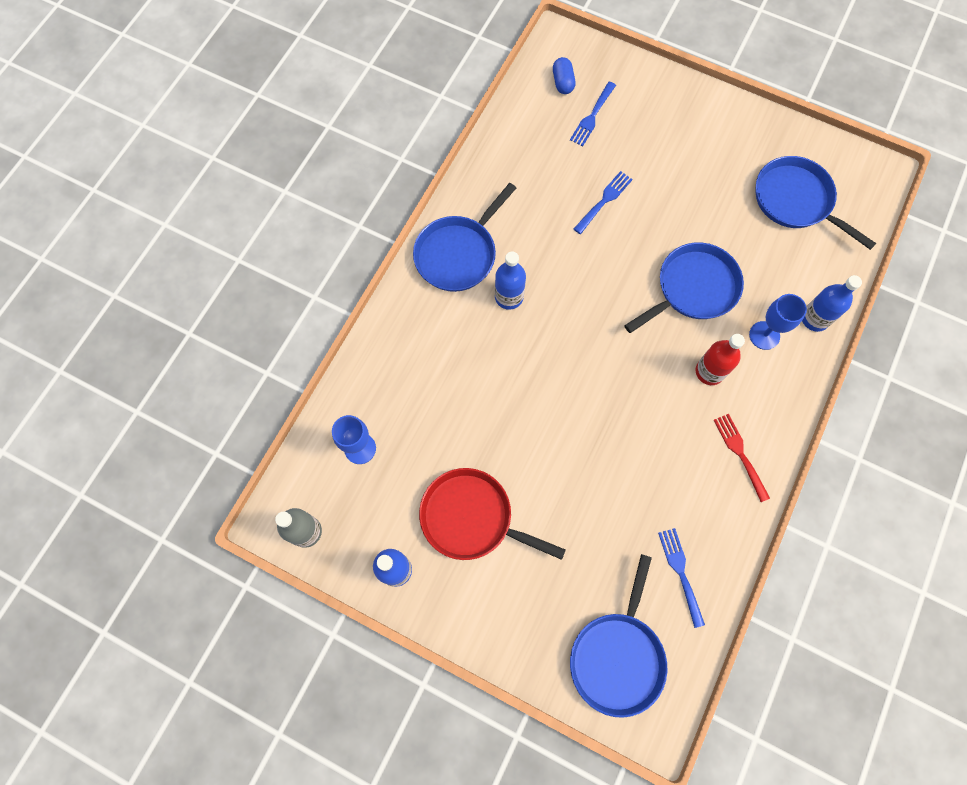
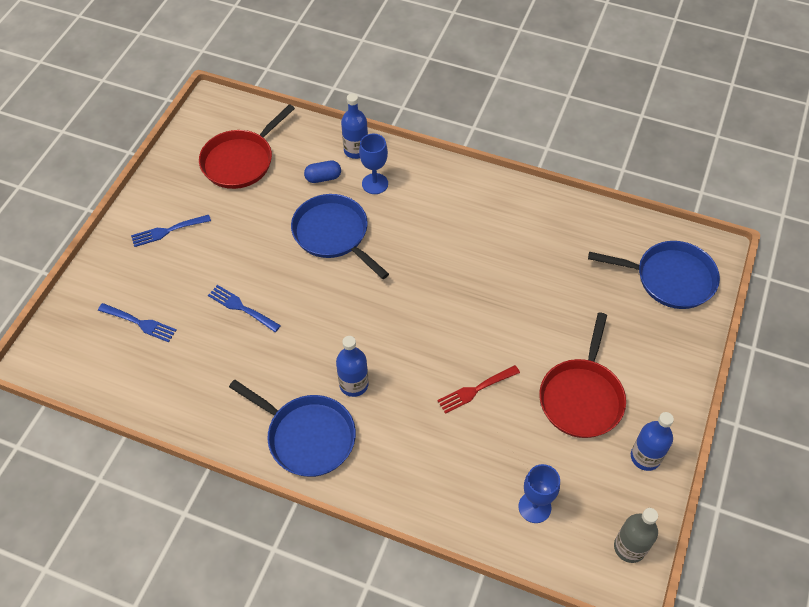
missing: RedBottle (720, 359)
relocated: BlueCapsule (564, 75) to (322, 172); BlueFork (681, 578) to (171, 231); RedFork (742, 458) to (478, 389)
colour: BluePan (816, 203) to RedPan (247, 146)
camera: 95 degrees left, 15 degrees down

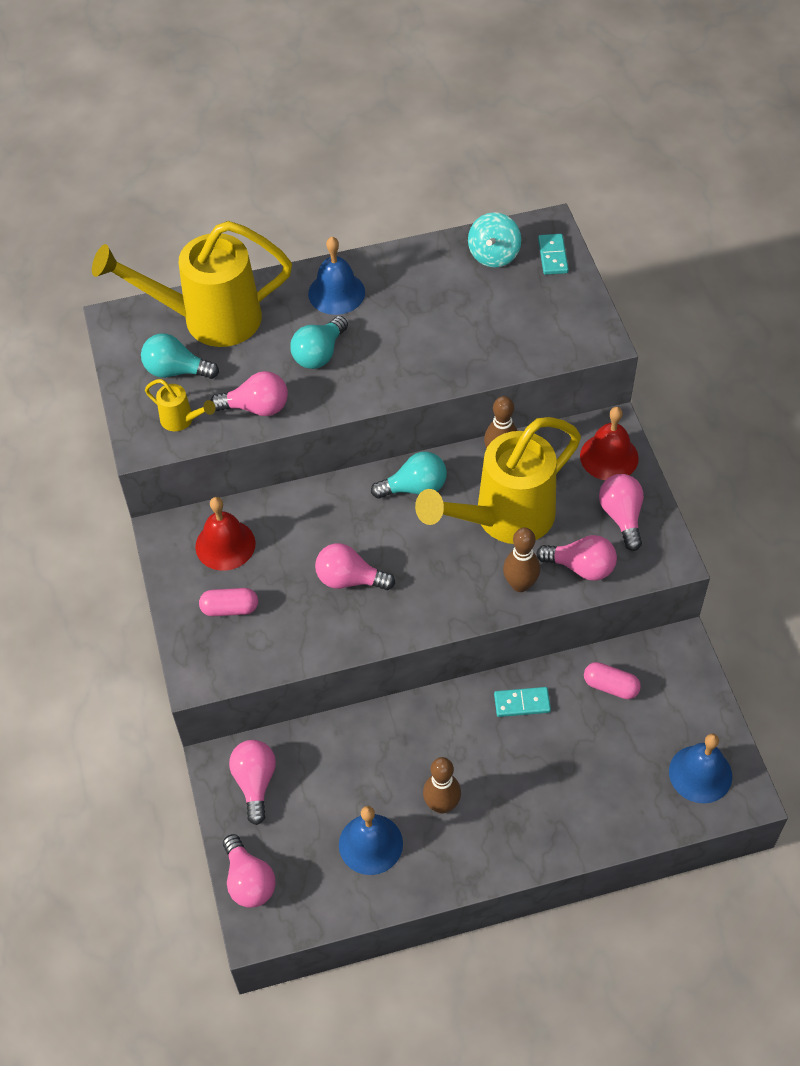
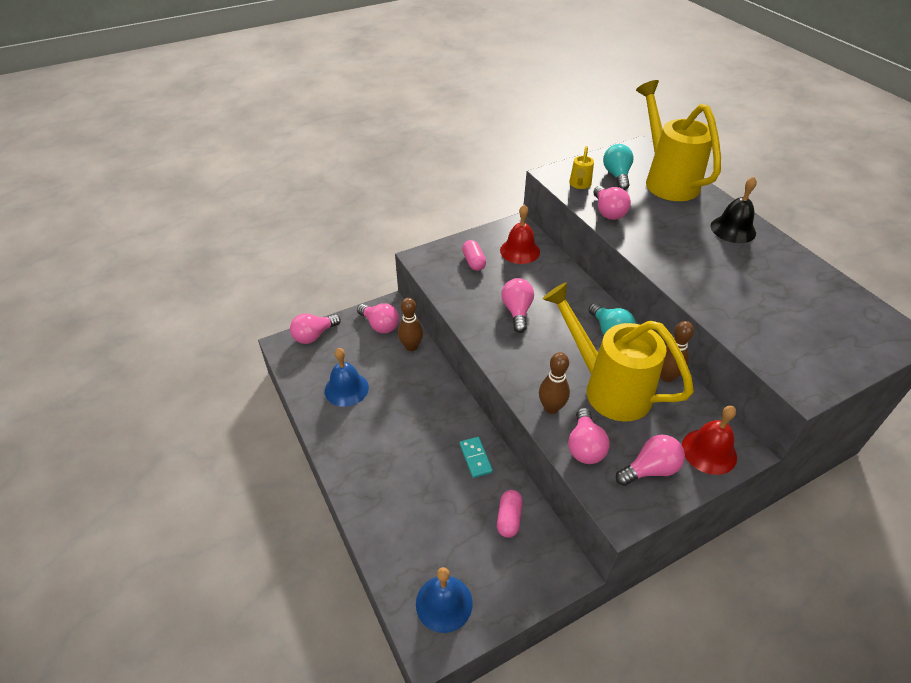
missing: TurquoiseLightBulb (319, 342); TurquoiseSpinningTop (494, 240); TurquoiseDomino (553, 254)
relocated: BrownBowlingPin (442, 785) to (410, 324)
colour: BlueBell (336, 276) to BlackBell (733, 210)
spun: PinkLightBulb (252, 782) = (378, 318) 60 degrees clockwise
camera: 75 degrees right, 10 degrees down

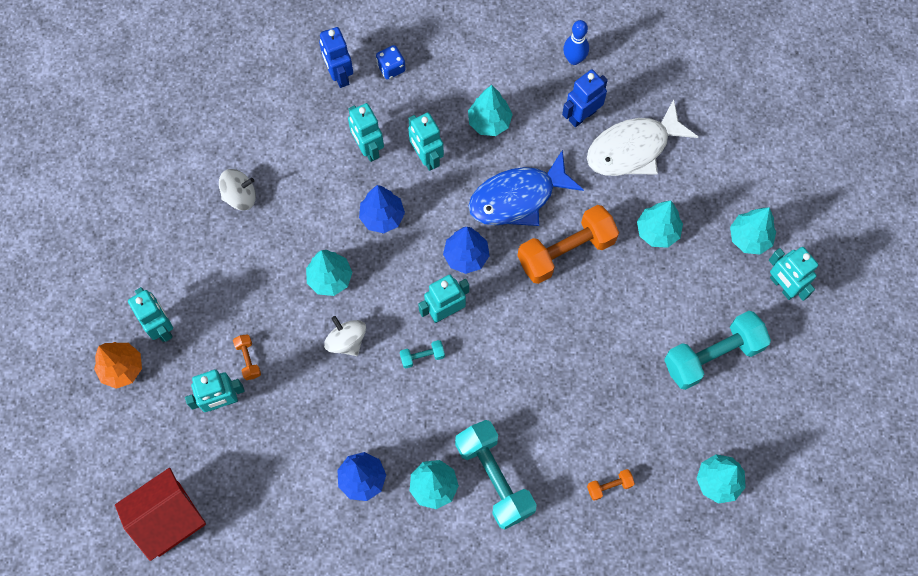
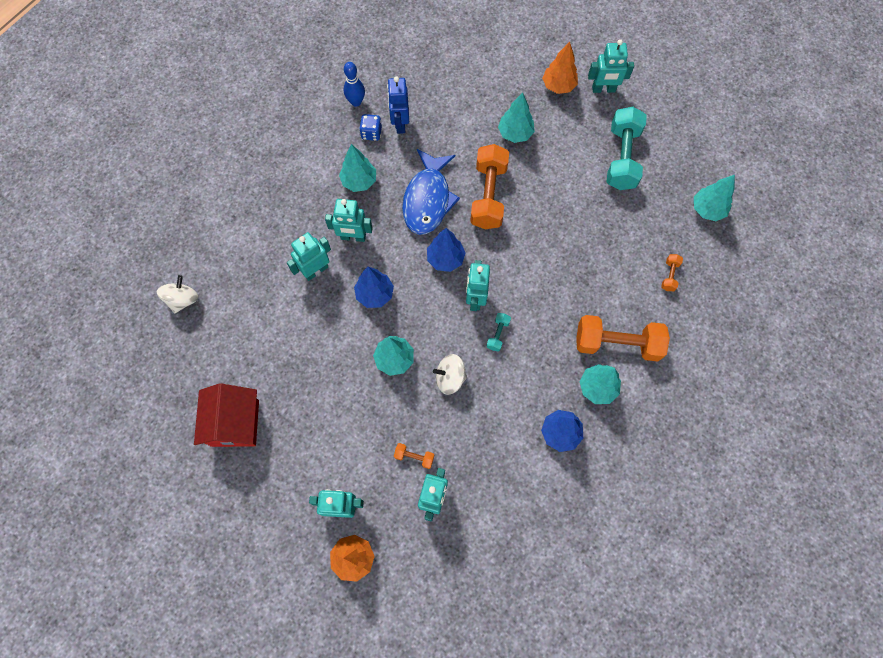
missing: BlueRobot (336, 57); WhiteFish (642, 137)
relocated: RedHouse (160, 514) to (226, 415); WhiteSpinningTop (237, 189) to (177, 294); BlueDice (391, 62) to (370, 127)
colour: TurquoiseDumbbell (496, 475) to OrangeDumbbell (623, 338); TurquoiseTree (753, 231) to OrangeTree (560, 68)
spun: TurquoiseRobot (366, 132) = (309, 256) 135 degrees clockwise
camera: 55 degrees left, 0 degrees up

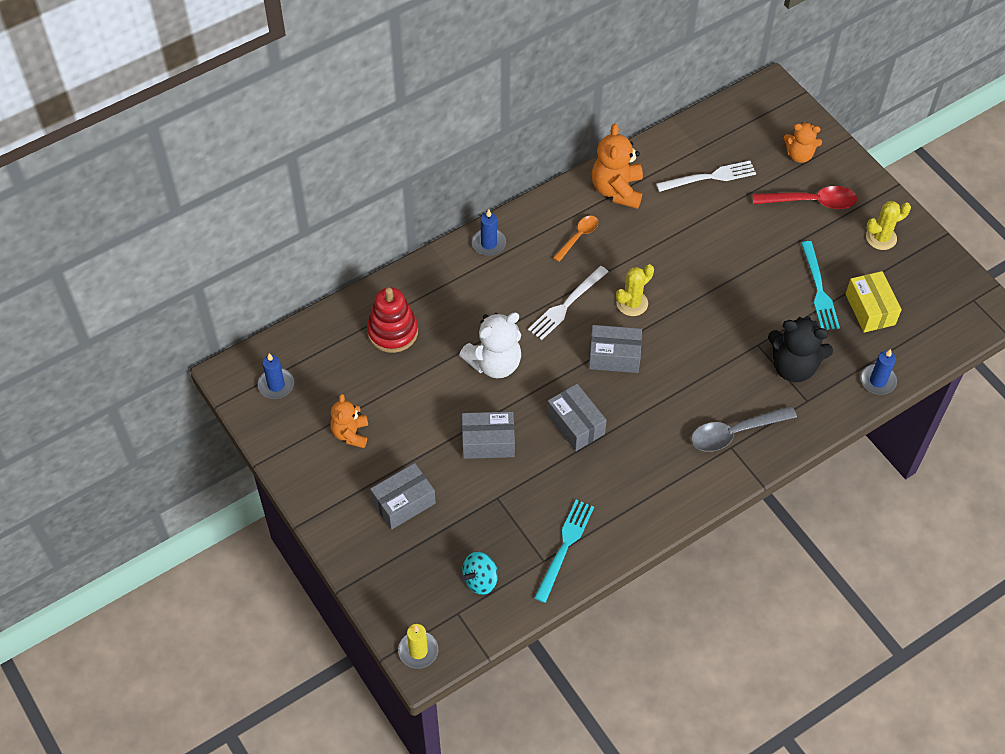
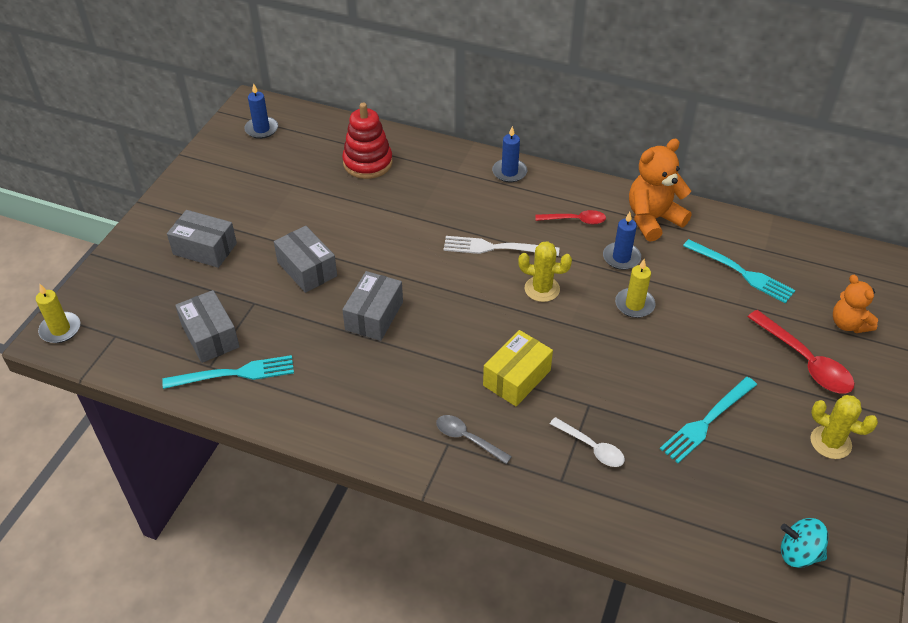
missing: OrangeTeddyBear (349, 421); WhiteTeddyBear (490, 345)
appeared: YellowCandle (635, 288)
relocated: TurquoiseSpinningTop (480, 573) to (804, 543); GreyBox (615, 349) to (207, 326); YellowBox (873, 301) to (518, 368); BlueCandle (879, 372) to (622, 241)
exchanged: BlackTeddyBear (800, 349) to WhiteSpoon (587, 442)
colour: OrangeSpoon (575, 239) to RedSpoon (571, 217); WhiteFork (706, 176) to TurquoiseFork (739, 271)
size: GreySpoon (744, 429) = (474, 439) x0.62
camera: 55 degrees right, 10 degrees down

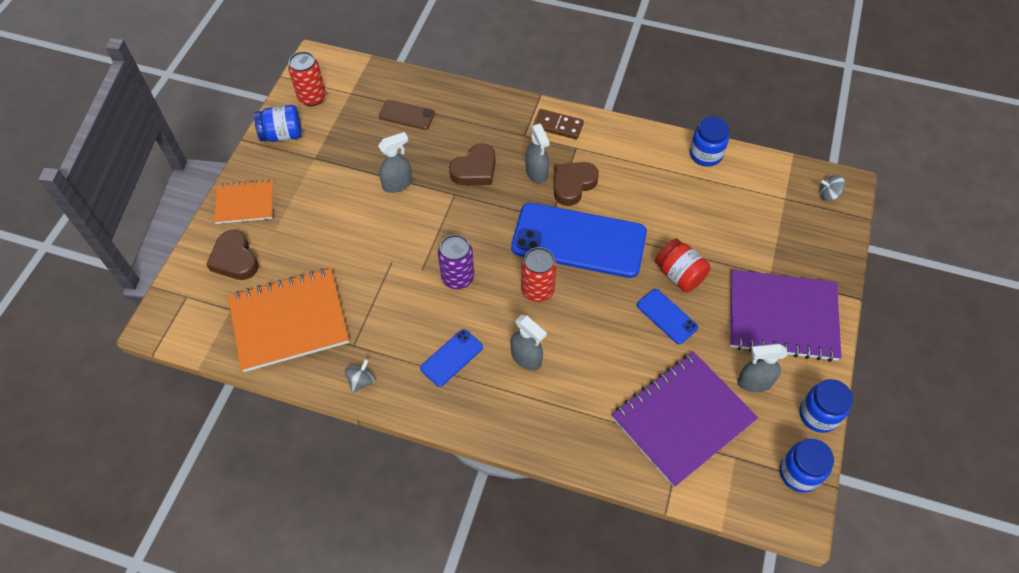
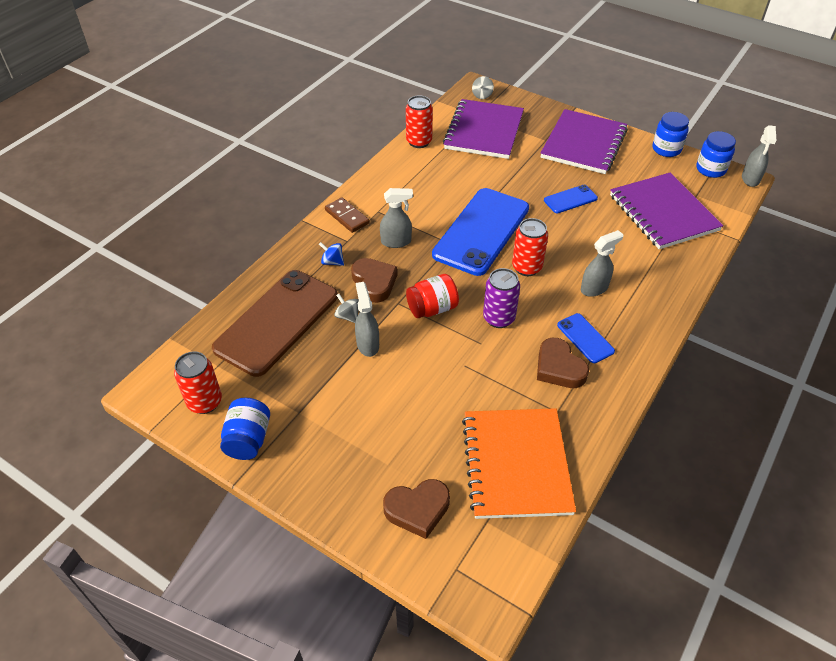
missing: OrangeNotebook (244, 201)
appeared: BlueSpinningTop (331, 254); PurpleNotebook (483, 129)
relocated: GreySpinningTop (360, 376) to (346, 308); BrownHeart (576, 184) to (563, 363); RedJar (683, 265) to (432, 296); GreySprayBottle (762, 368) to (759, 156)
exchanged: BlueJar (709, 141) to RedCan (419, 121)
spun: BrownDomino (558, 124) = (347, 215) 75 degrees counterclockwise
size: BrownPhone (407, 115) = (275, 323) x2.22
camera: 75 degrees left, 10 degrees down

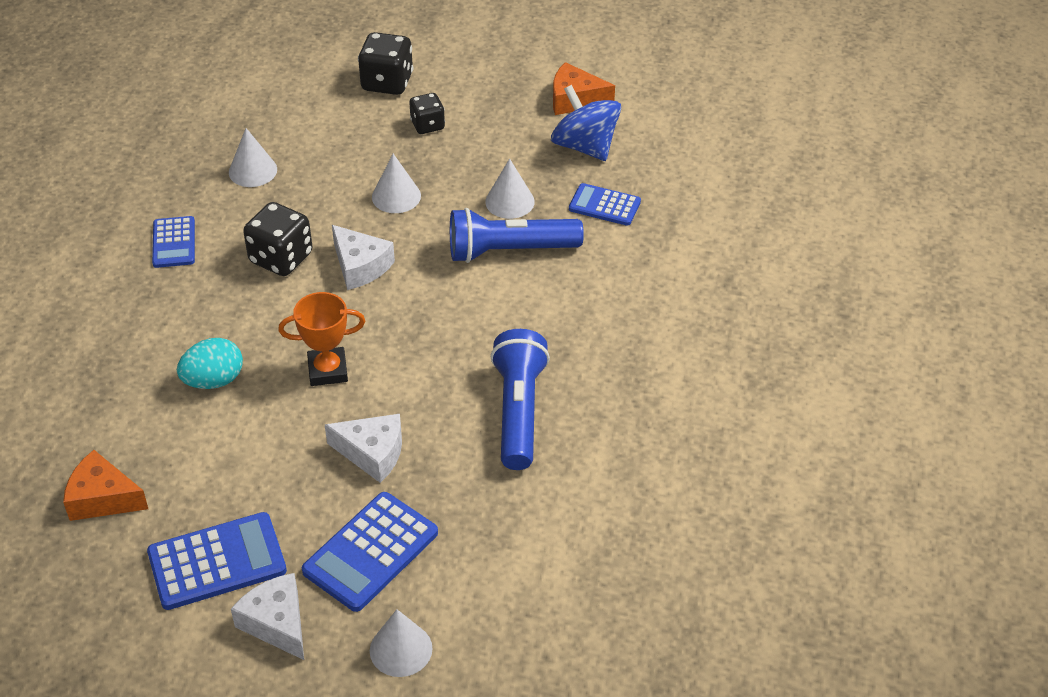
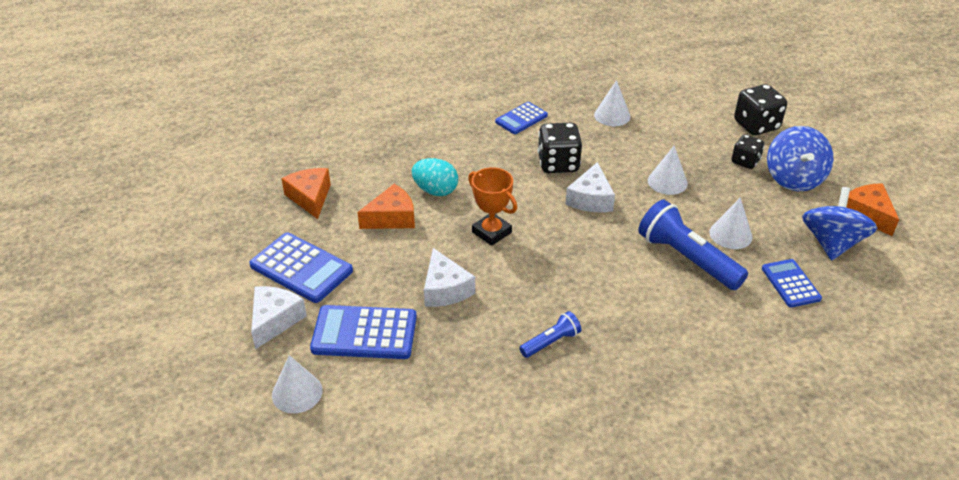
appeared: OrangeCheese (386, 206); BlueSpinningTop (800, 159)
size: BlueFlashlight (520, 399) = (550, 334) x0.52
camera: 55 degrees right, 5 degrees down

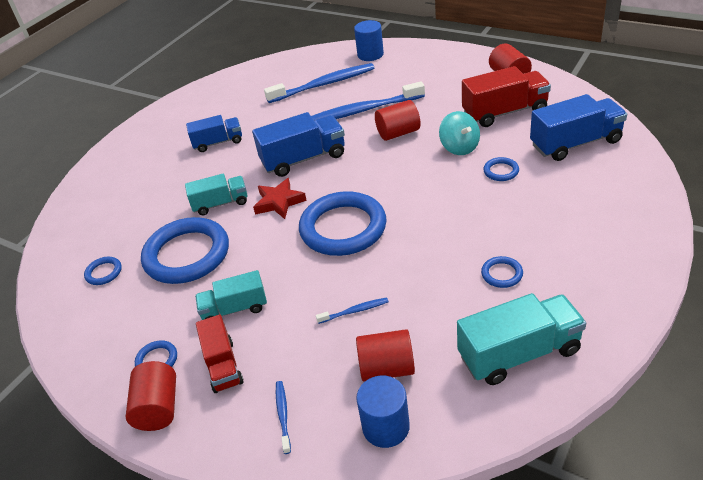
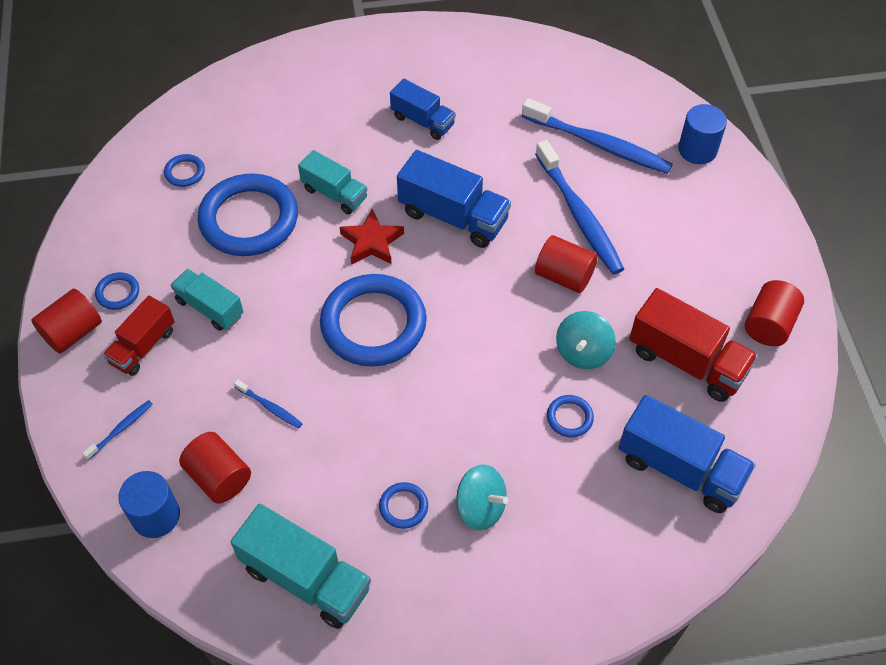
appeared: TurquoiseSpinningTop (482, 497)
spun: BlueToothbrush (368, 101) = (579, 207) 150 degrees counterclockwise
camera: 45 degrees right, 15 degrees up

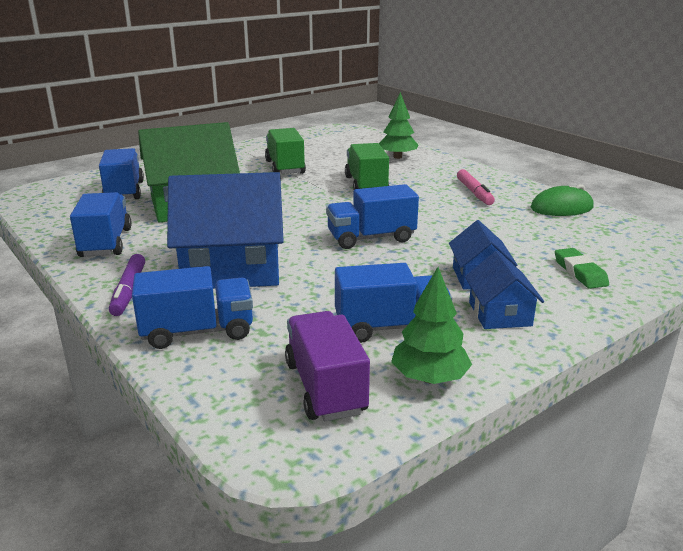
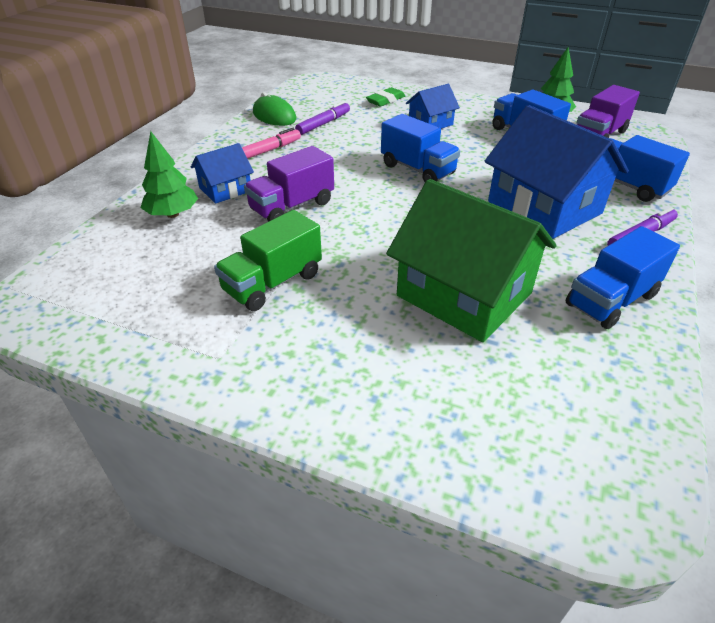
missing: BlueTruck (121, 173)
appeared: PurpleMarker (322, 118)
relocated: BlueHouse (504, 290) to (222, 173)
colour: GreenTruck (367, 166) to PurpleTruck (289, 184)
camera: 120 degrees left, 15 degrees up

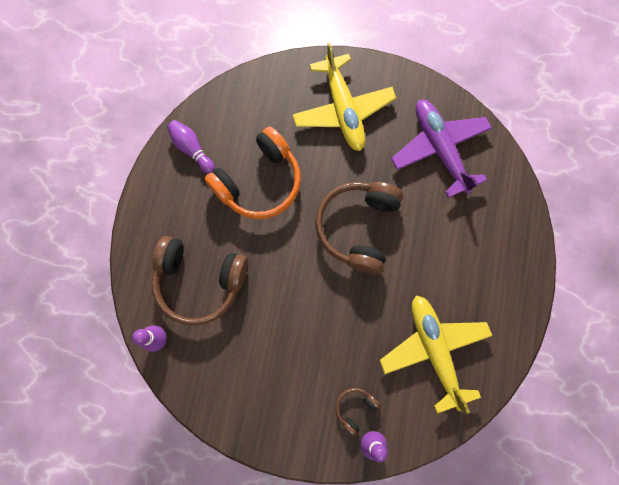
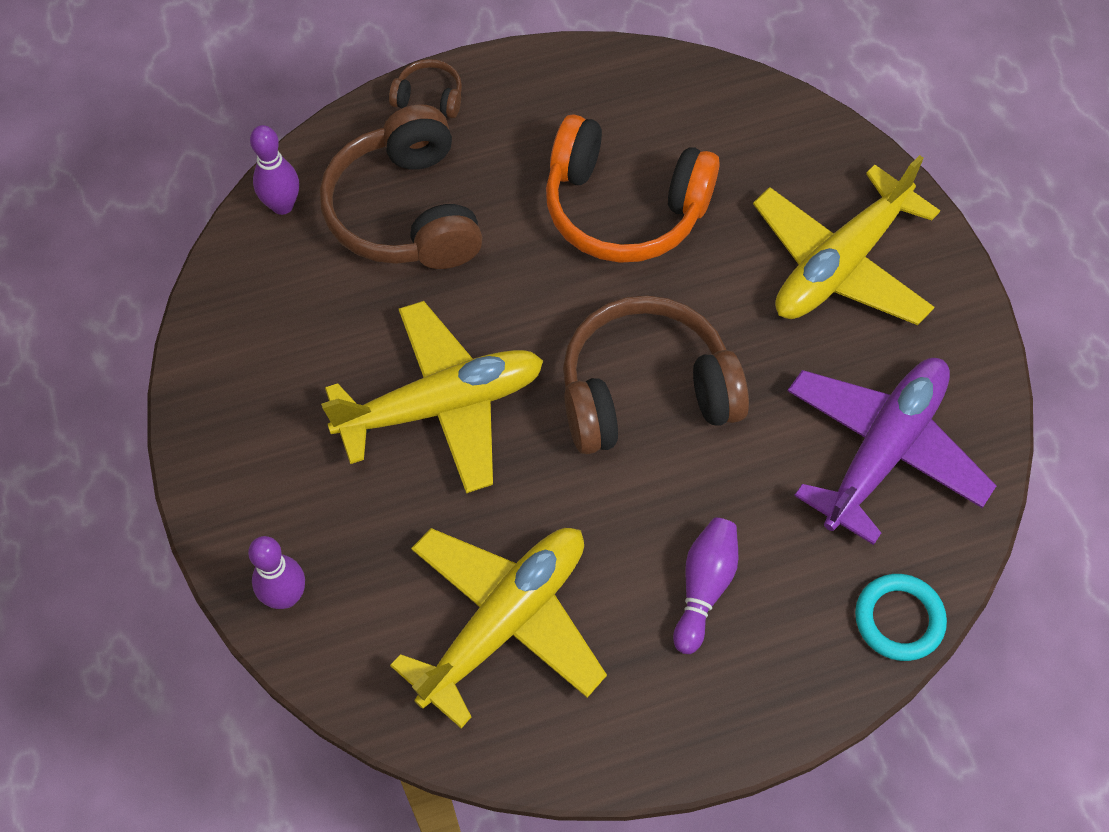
appeared: YellowPlane (432, 397); TurquoiseRing (901, 617)
relocated: PurpleBowlingPin (191, 147) to (705, 586); BrownHeadphones (358, 411) to (425, 88)
camera: 60 degrees right, 15 degrees down

